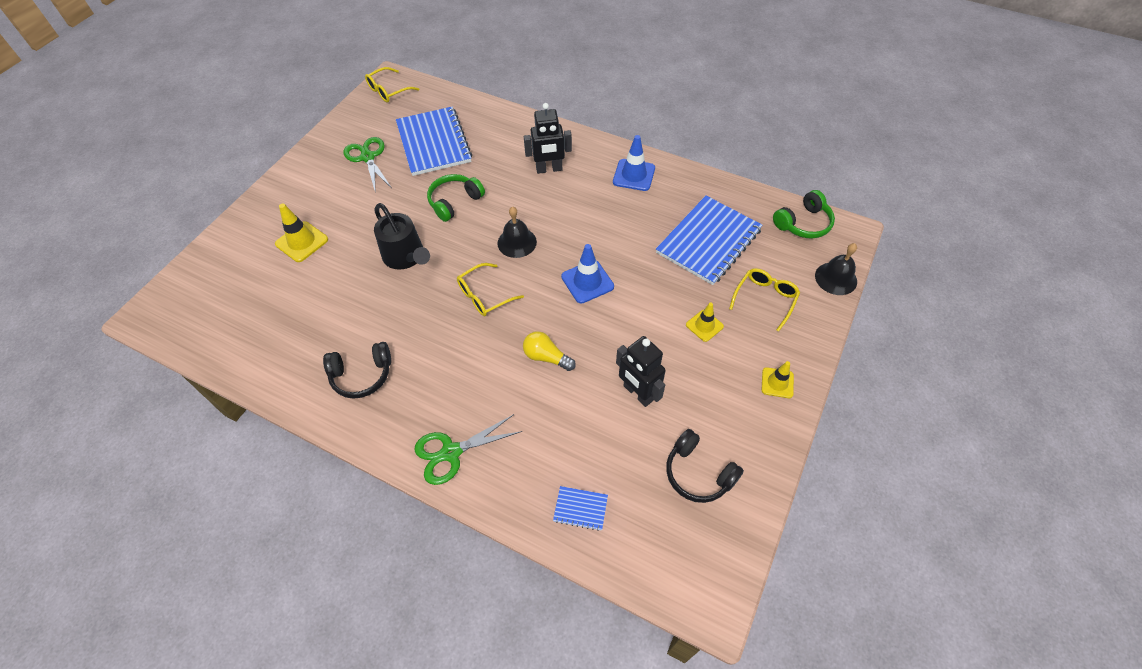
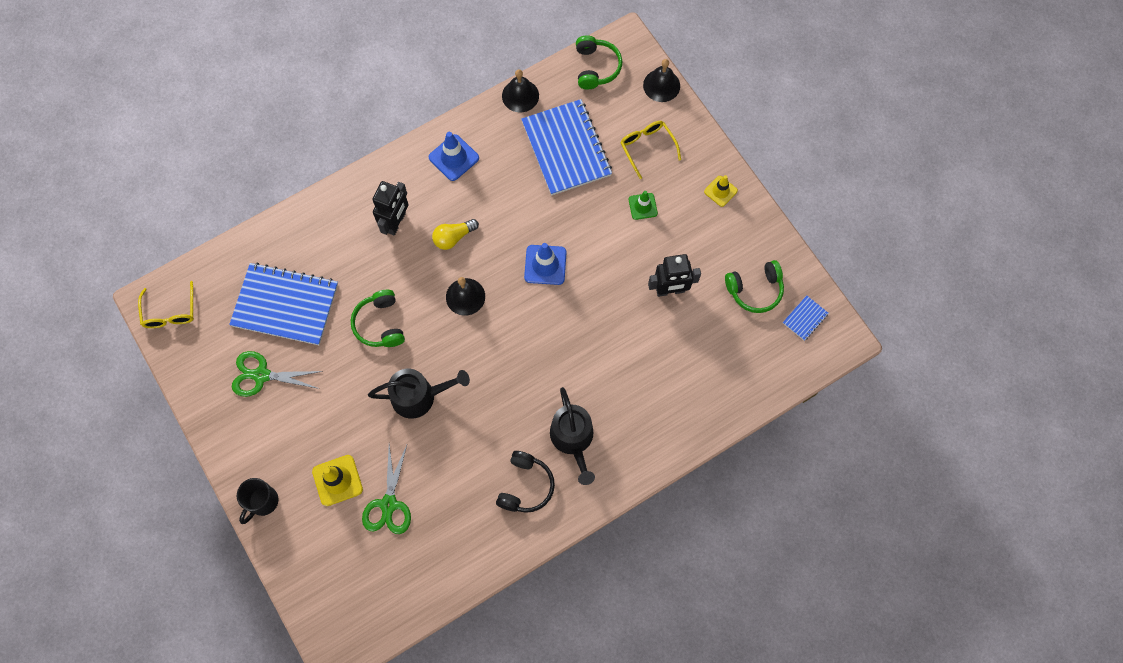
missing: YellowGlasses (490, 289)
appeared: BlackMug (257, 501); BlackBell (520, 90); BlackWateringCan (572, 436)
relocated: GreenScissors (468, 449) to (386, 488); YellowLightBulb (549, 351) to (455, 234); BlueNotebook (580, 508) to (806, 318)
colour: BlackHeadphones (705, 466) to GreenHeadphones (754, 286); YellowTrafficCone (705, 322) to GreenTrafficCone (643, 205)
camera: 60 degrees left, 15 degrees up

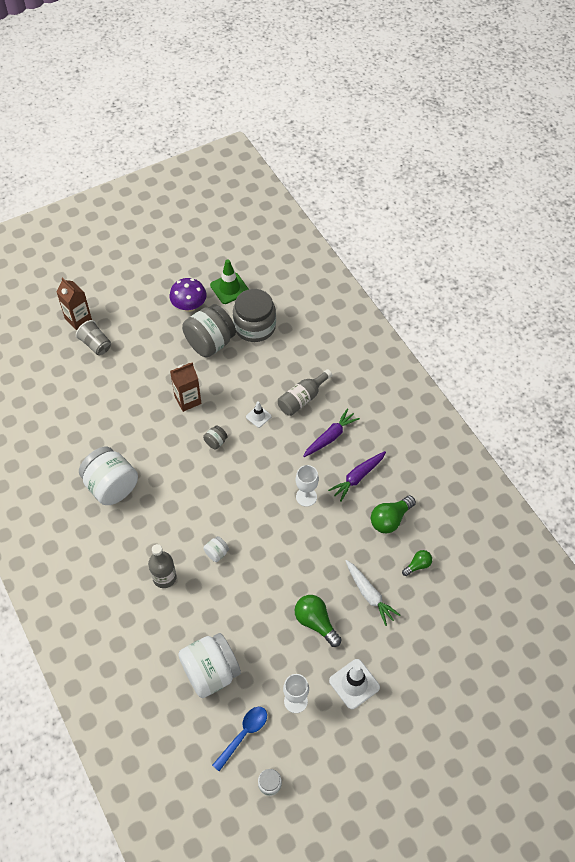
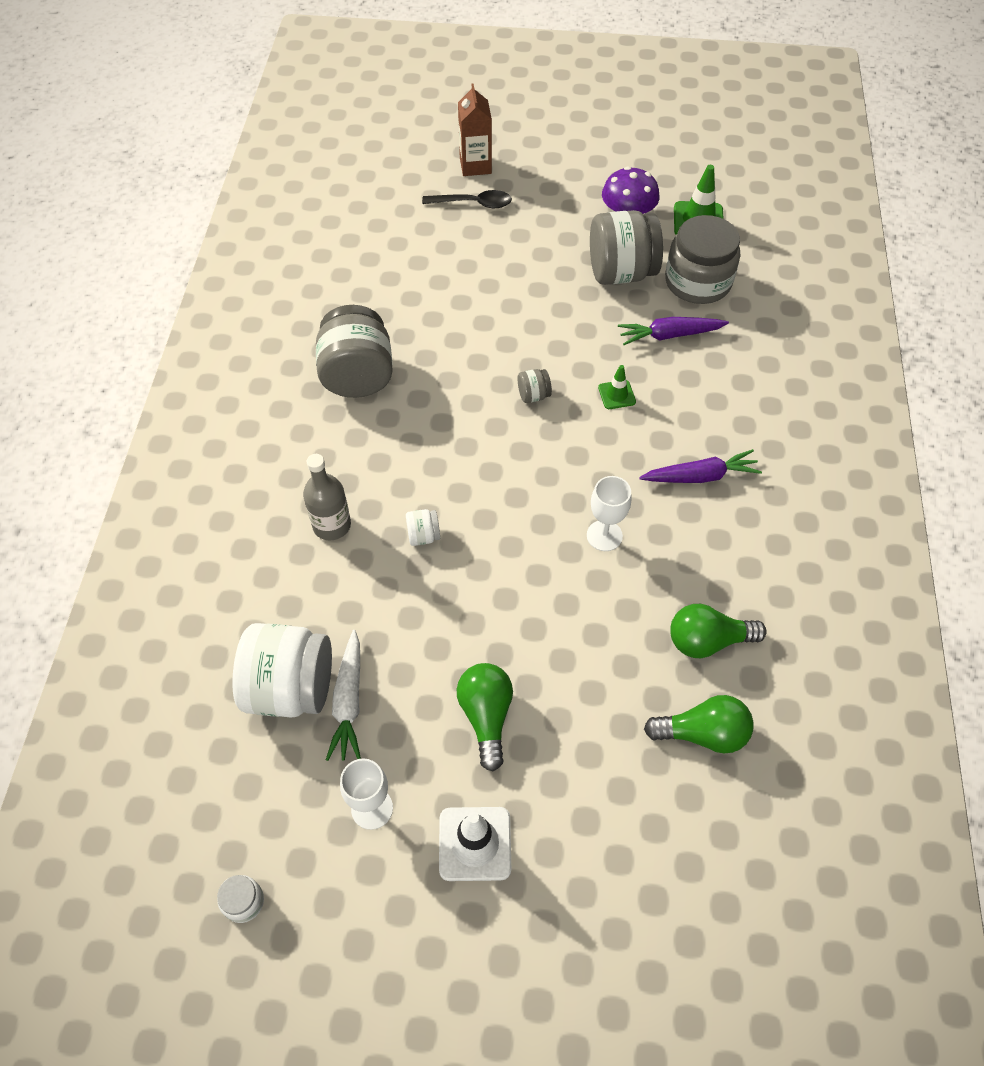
missing: BrownCarton (186, 387); BlueSpoon (239, 739); GreyBottle (305, 392)
relocated: PurpleCarrot (357, 476) to (673, 331); WhiteCarrot (373, 593) to (343, 695)
exchanged: GreyCup (93, 337) to BlackSpoon (467, 199)
colour: WhiteJar (108, 475) to GreyJar (354, 351); WhiteTrafficCone (259, 414) to GreenTrafficCone (617, 387)
size: GreenLightBulb (417, 563) = (699, 724) x1.67
camera: 35 degrees right, 0 degrees up

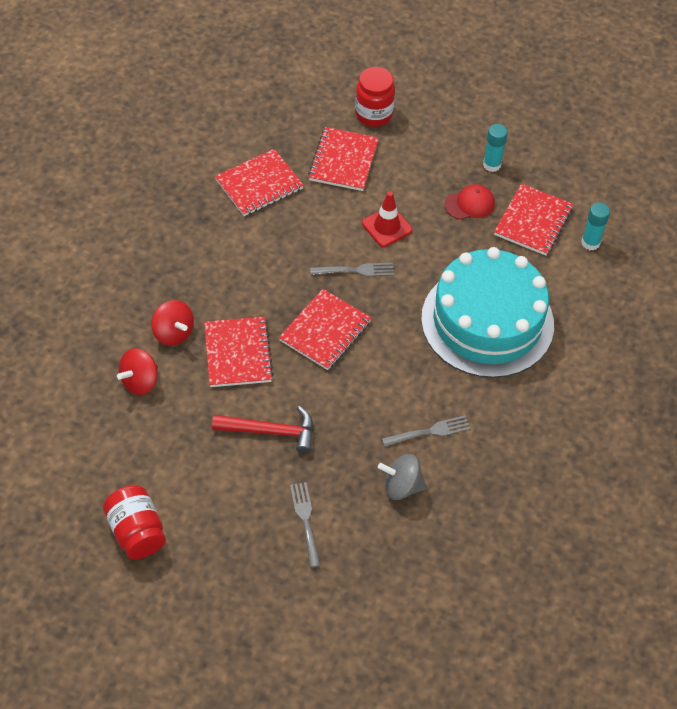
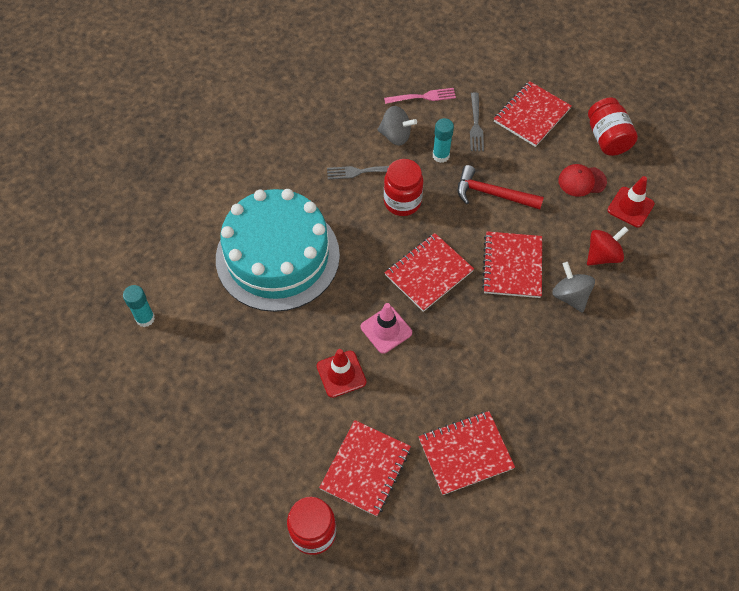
appeared: PinkFork (420, 96); RedJar (403, 187); RedTrafficCone (631, 201)
relocated: RedCap (469, 201) to (582, 180); TurquoiseGlueStick (495, 148) to (443, 140); RedNotebook (534, 219) to (532, 114)
exchanged: GreyFork (352, 270) to PinkTrafficCone (386, 328)
colour: RedSpinningTop (172, 323) to GreySpinningTop (573, 287)
camera: 165 degrees left, 5 degrees up

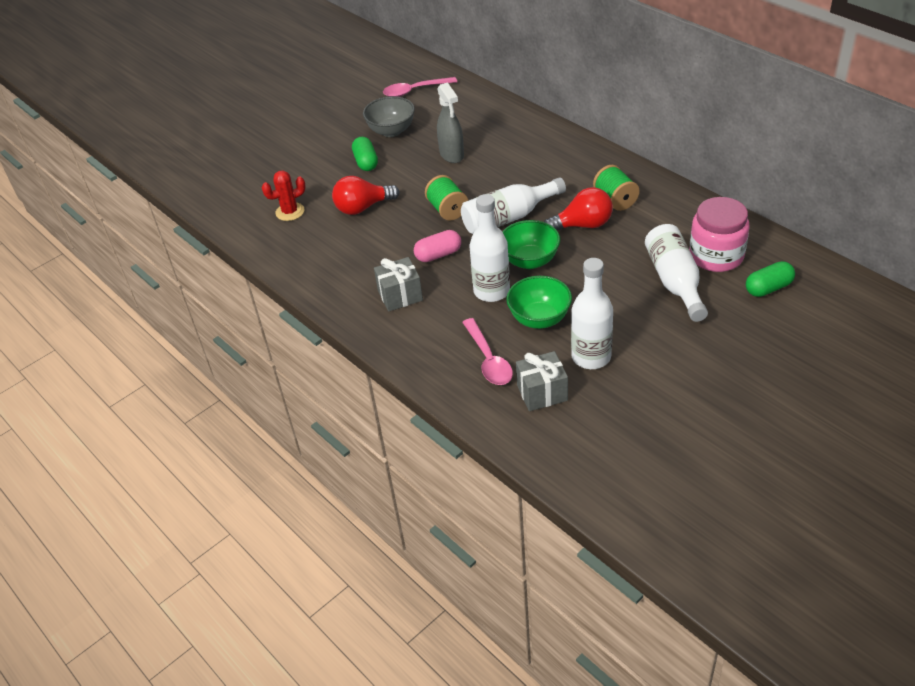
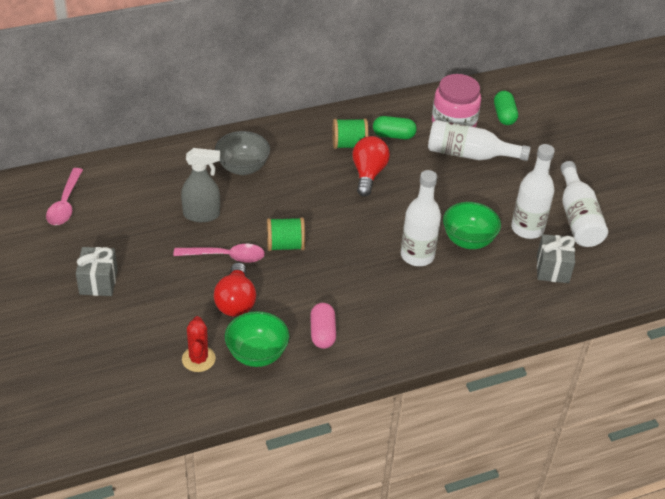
relocated: GreenCapsule (365, 154) to (395, 127); GreyBowl (389, 116) to (242, 153); GreyGift (398, 284) to (97, 271); PinkCapsule (437, 246) to (323, 326); WhiteBottle (513, 205) to (584, 204); PinkSpoon (487, 351) to (219, 253); GreenBowl (531, 244) to (257, 339)
camera: 75 degrees left, 0 degrees up

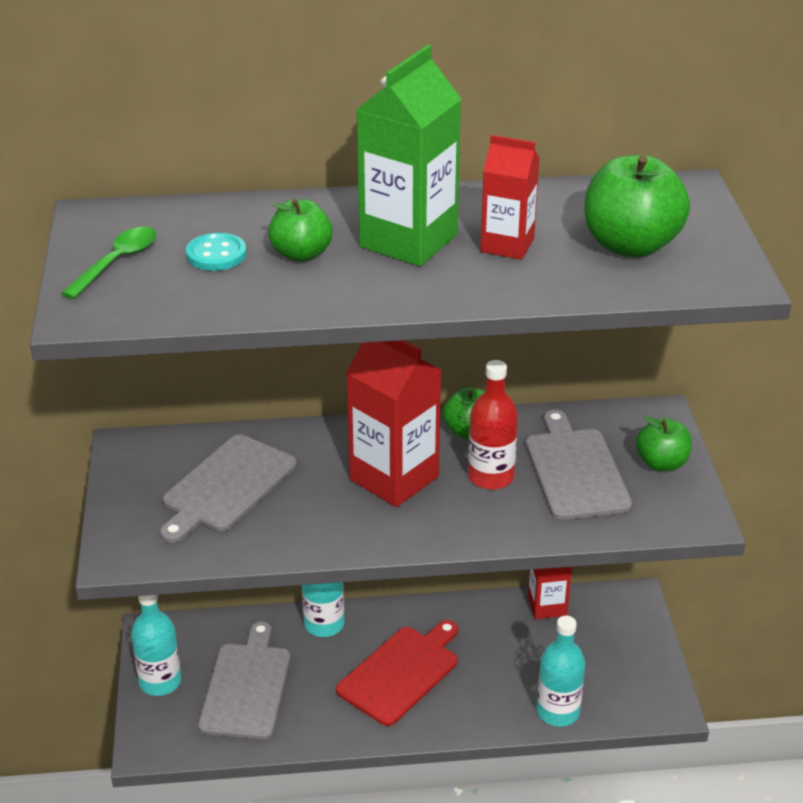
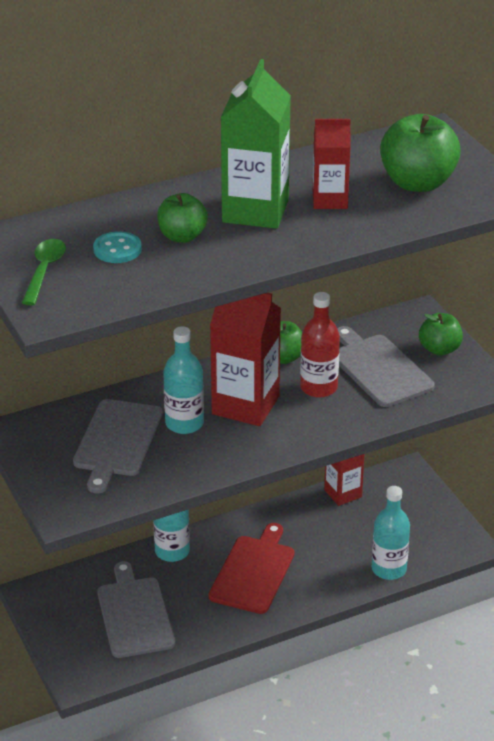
relocated: TurquoiseBottle (156, 645) to (183, 380)
camera: 20 degrees left, 0 degrees up

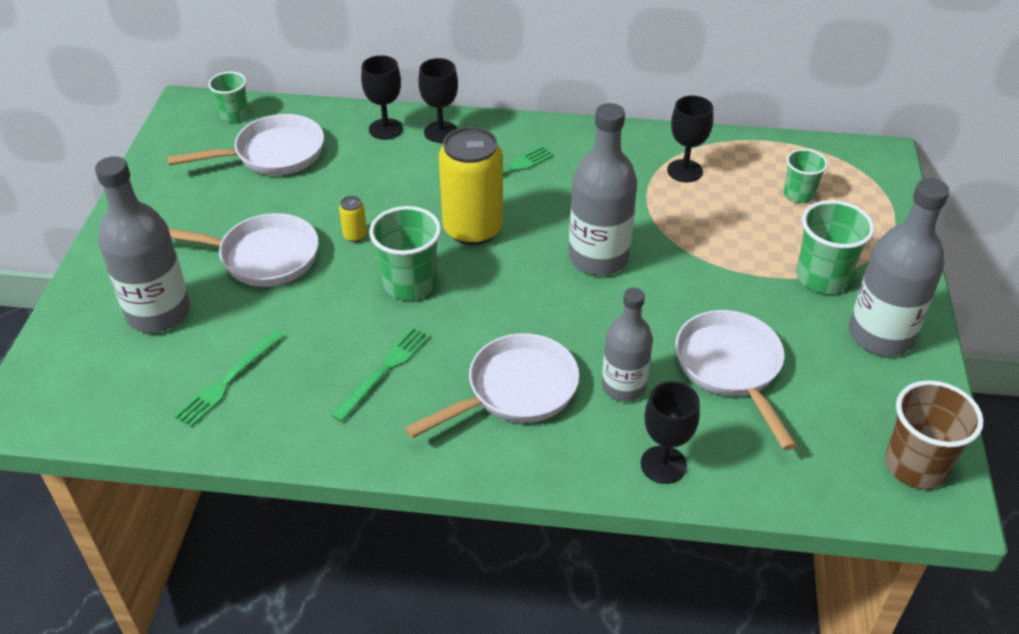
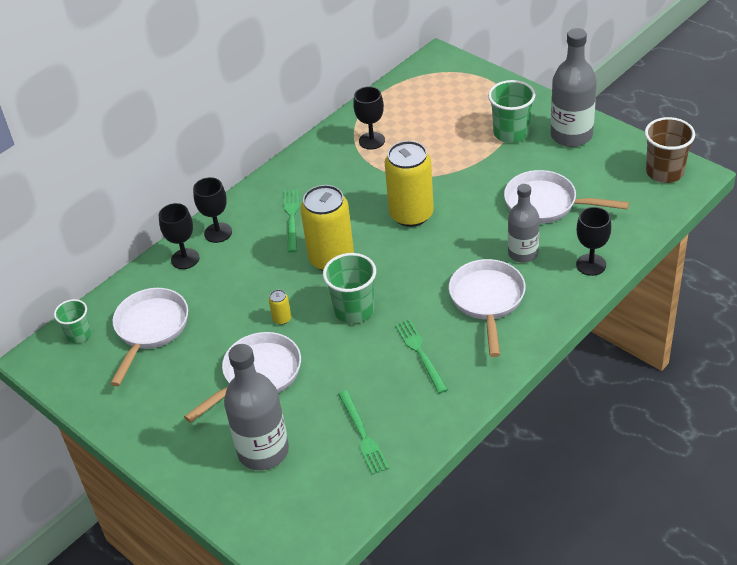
missing: GreenCup (806, 176)
exchanged: GreyBottle (603, 189) to YellowCan (409, 184)
camera: 50 degrees left, 0 degrees up

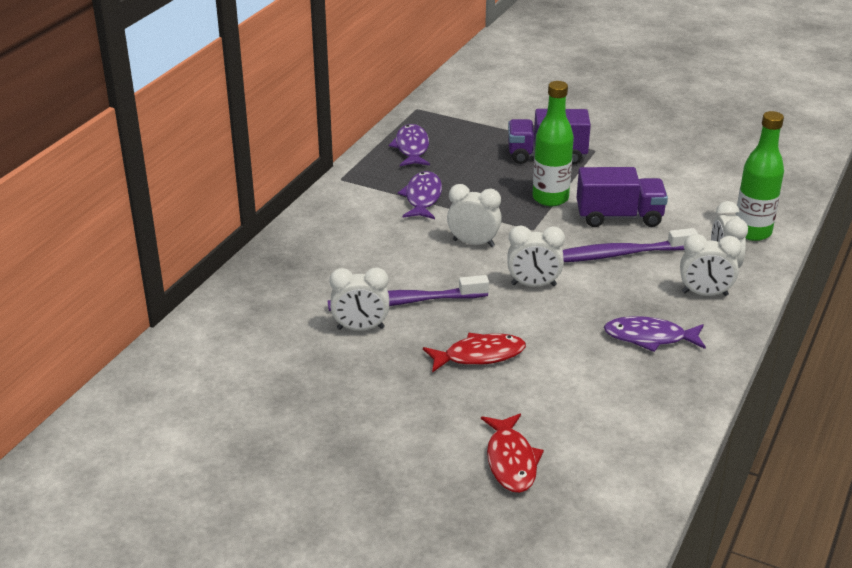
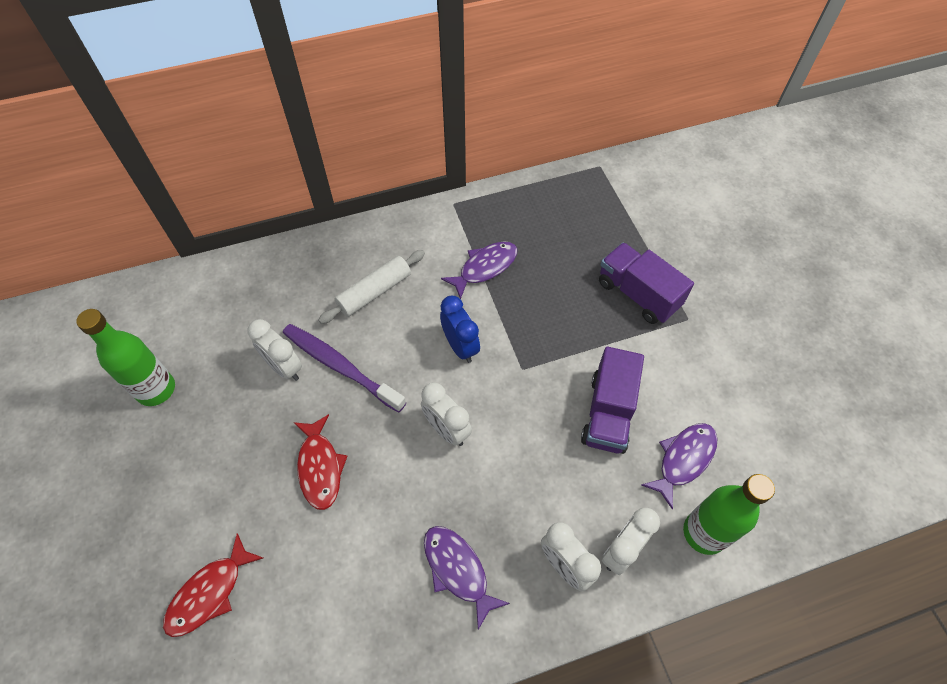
missing: PurpleToothbrush (630, 245)
appeared: WhiteRollingPin (371, 287)
relocated: PurpleFish (409, 145) to (679, 466); GreenBottle (553, 143) to (125, 357)
colour: WhiteClock (474, 215) to BlueClock (460, 329)
spun: RedFish (474, 353) = (321, 462) 45 degrees clockwise; PurpleTruck (622, 197) = (612, 400) 60 degrees clockwise
camera: 45 degrees right, 25 degrees up

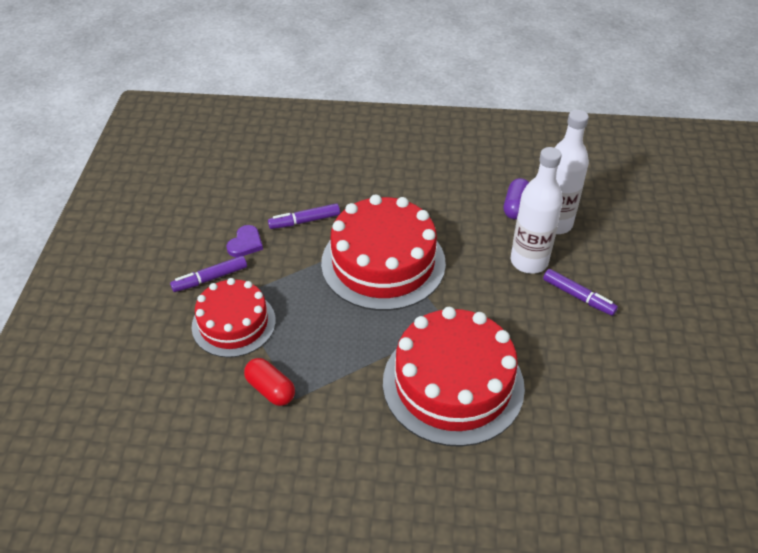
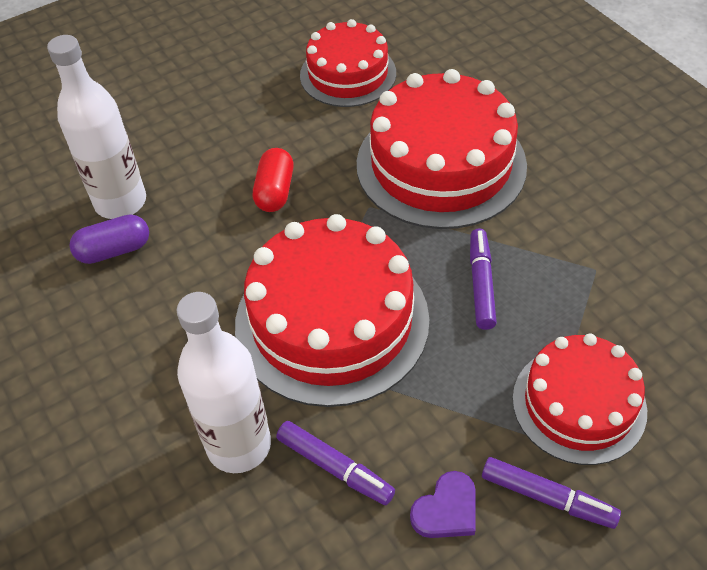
appeared: RedCake (348, 63)
relocated: RedCapsule (269, 382) to (273, 180); WhiteBottle (537, 210) to (224, 382); PurpleMarker (580, 292) to (483, 279)
spun: PurpleHeart (244, 241) = (443, 504) 150 degrees clockwise
camera: 125 degrees left, 5 degrees up

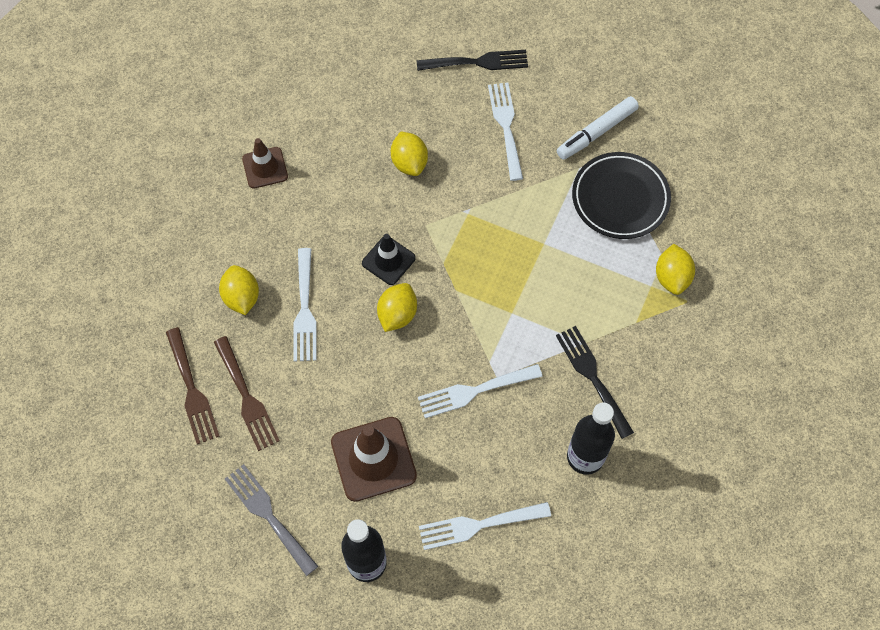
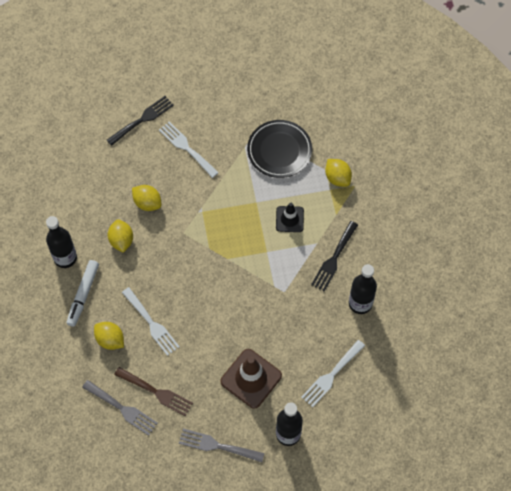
missing: WhiteFork (480, 391)
relocated: BlackTrafficCone (389, 259) to (290, 217); YellowLemon (397, 307) to (120, 236); WhiteMarker (598, 128) to (82, 293)
exchanged: BrownTrafficCone (265, 163) to BlackBottle (61, 242)
colour: BrownFork (193, 386) to GreyFork (120, 408)
spun: BlackFork (595, 382) = (334, 256) 90 degrees counterclockwise
camera: 35 degrees left, 0 degrees up

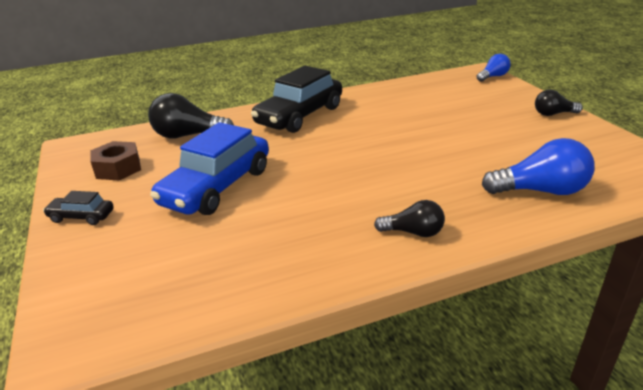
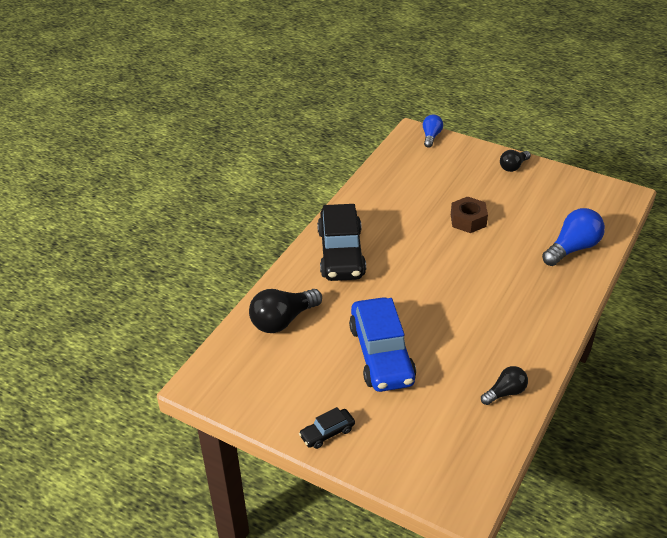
relocated: BrownNut (116, 160) to (469, 214); BlackLightBulb (409, 218) to (504, 385)
camera: 40 degrees left, 10 degrees up

